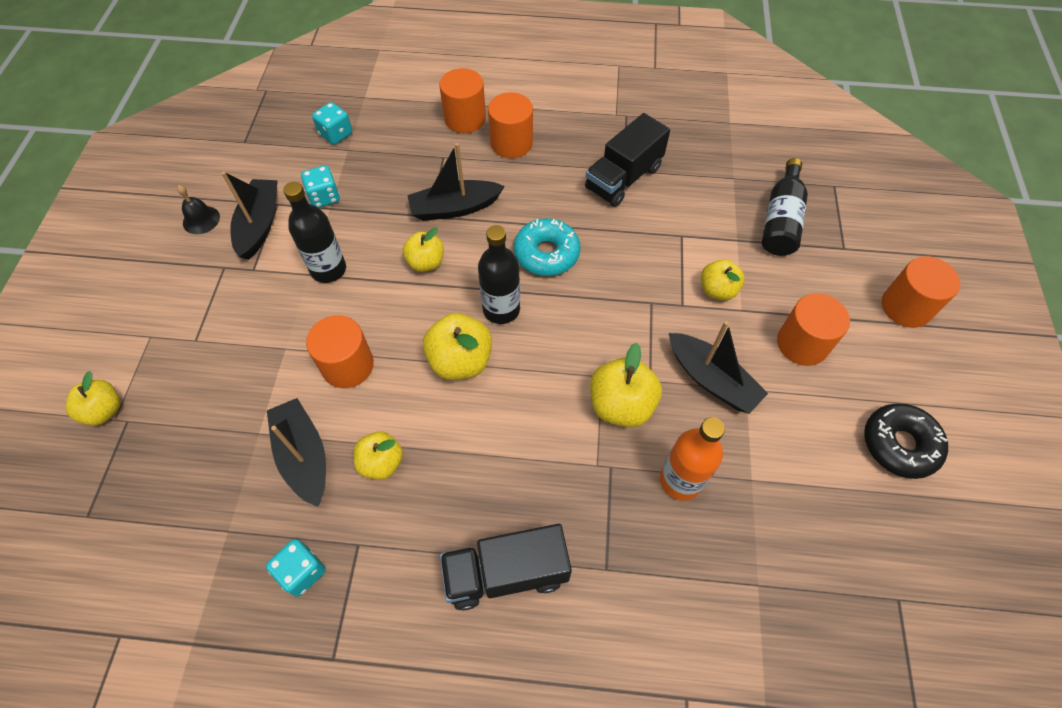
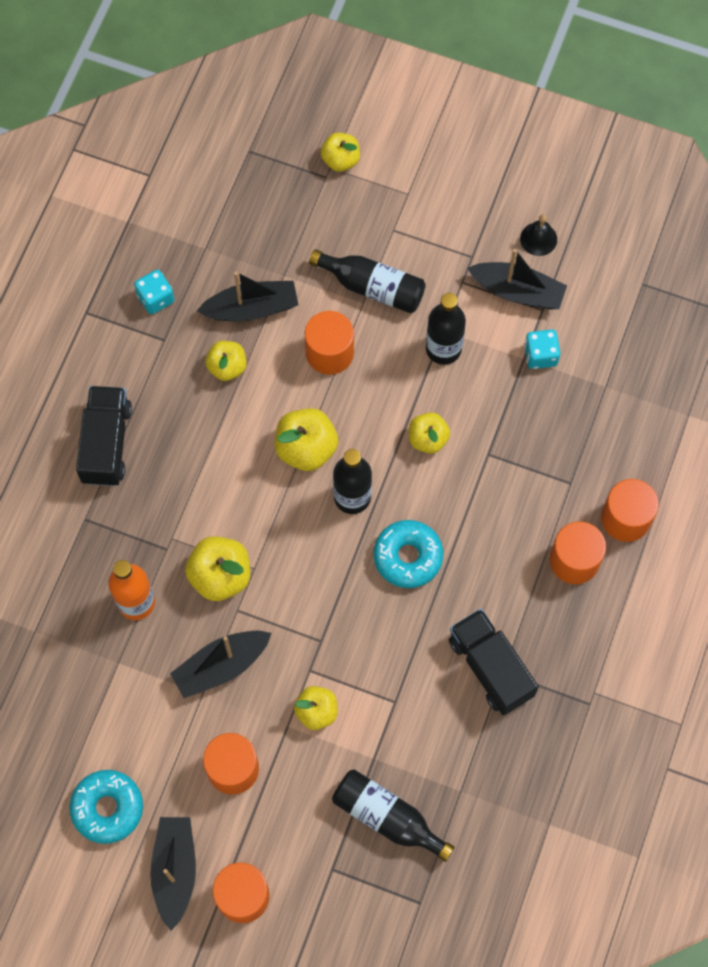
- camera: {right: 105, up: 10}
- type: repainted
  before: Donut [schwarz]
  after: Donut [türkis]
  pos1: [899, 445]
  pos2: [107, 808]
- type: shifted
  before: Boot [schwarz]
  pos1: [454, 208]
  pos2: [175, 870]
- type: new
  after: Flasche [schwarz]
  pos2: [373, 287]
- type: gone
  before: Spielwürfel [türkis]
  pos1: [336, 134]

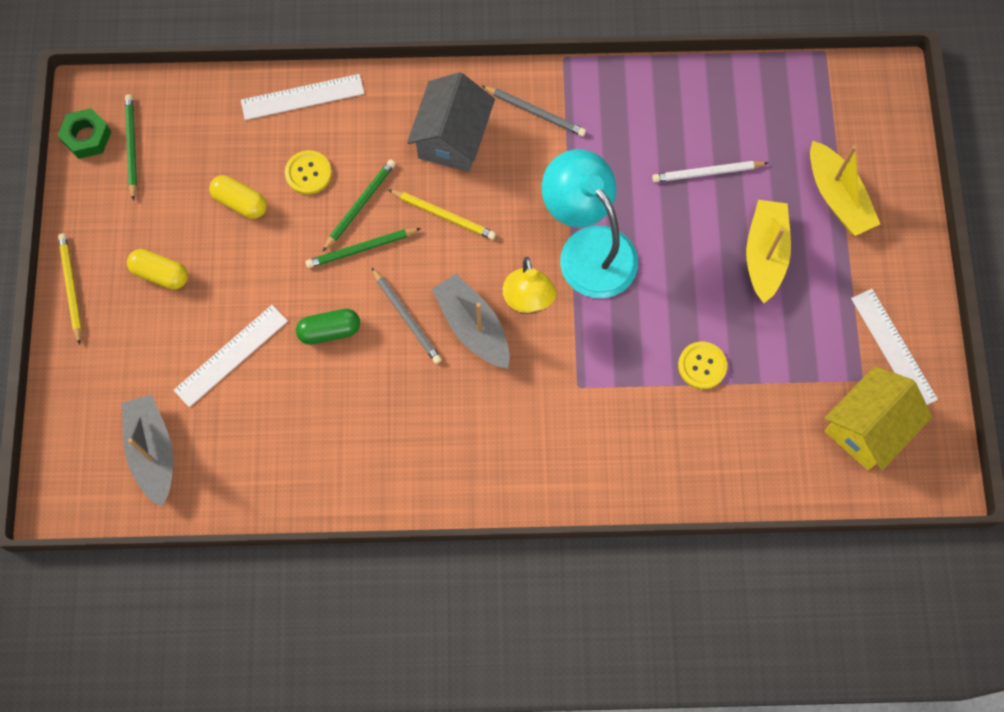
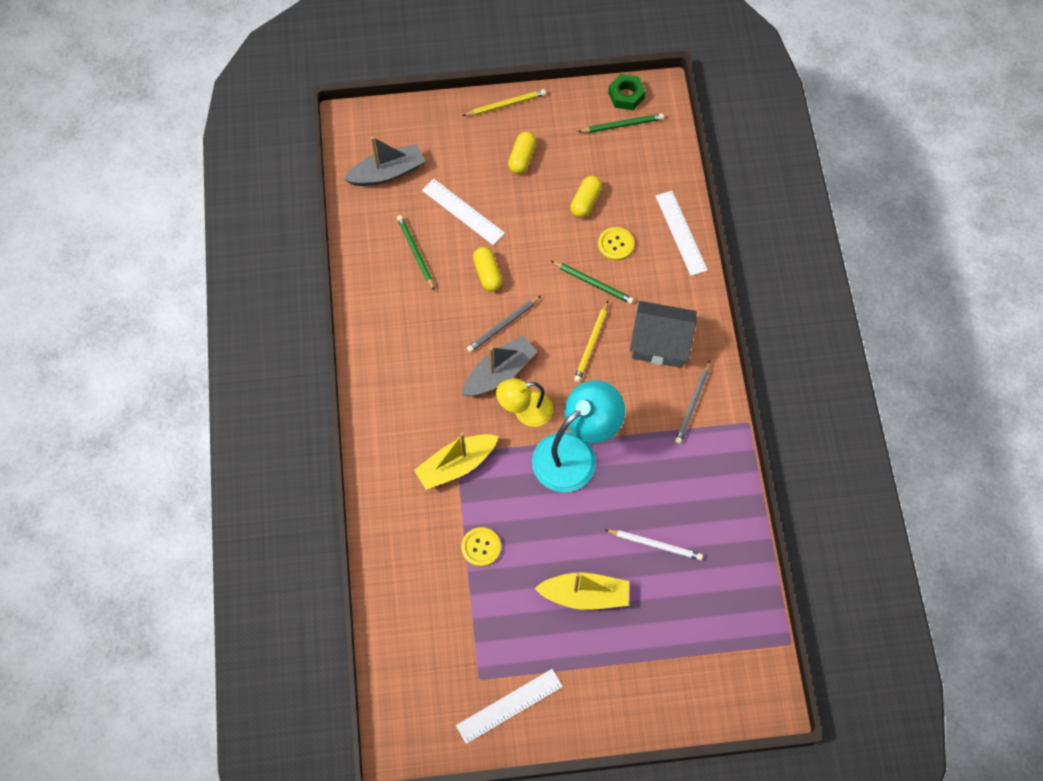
- camera: {right: 85, up: -5}
- type: shifted
  before: Bleistift [grün]
  pos1: [361, 249]
  pos2: [415, 253]
- type: shifted
  before: Boot [gelb]
  pos1: [837, 197]
  pos2: [456, 465]
- type: repainted
  before: Kapsel [grün]
  after: Kapsel [gelb]
  pos1: [329, 331]
  pos2: [487, 274]
- type: rotated
  before: Bleistift [weiß]
  pos1: [707, 173]
  pos2: [655, 545]
  turn: 120
- type: gone
  before: Haus [gelb]
  pos1: [867, 428]

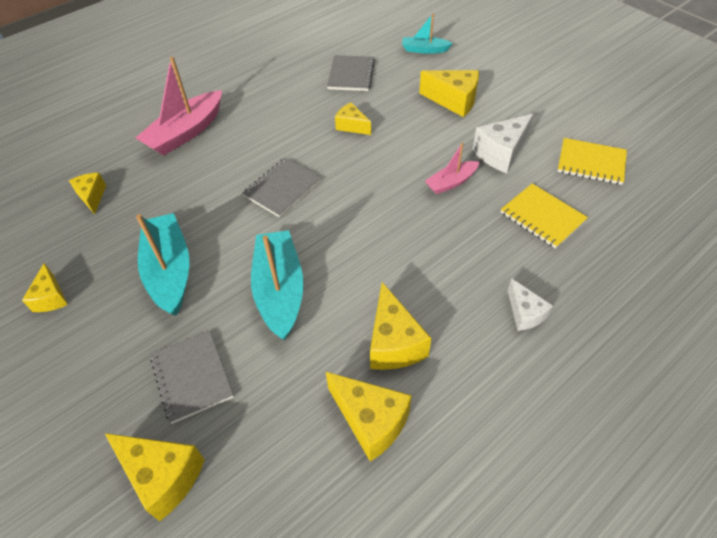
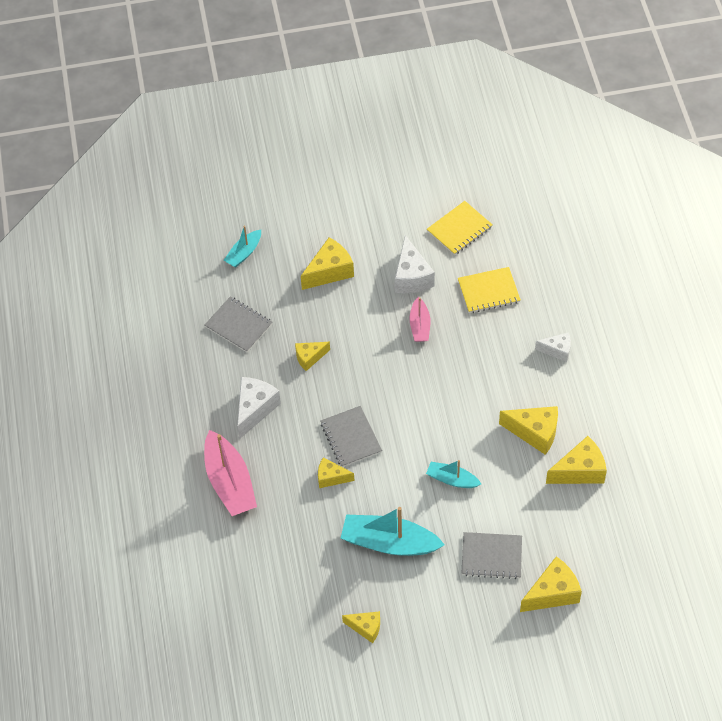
- camera: {right: -60, up: 5}
- type: new
  after: Käse [weiß]
  pos2: [255, 409]
- type: shifted
  before: Käse [gelb]
  pos1: [92, 196]
  pos2: [331, 477]
- type: scaled
  before: Boot [türkis]
  pos1: [279, 290]
  pos2: [452, 479]
  scale: 0.56

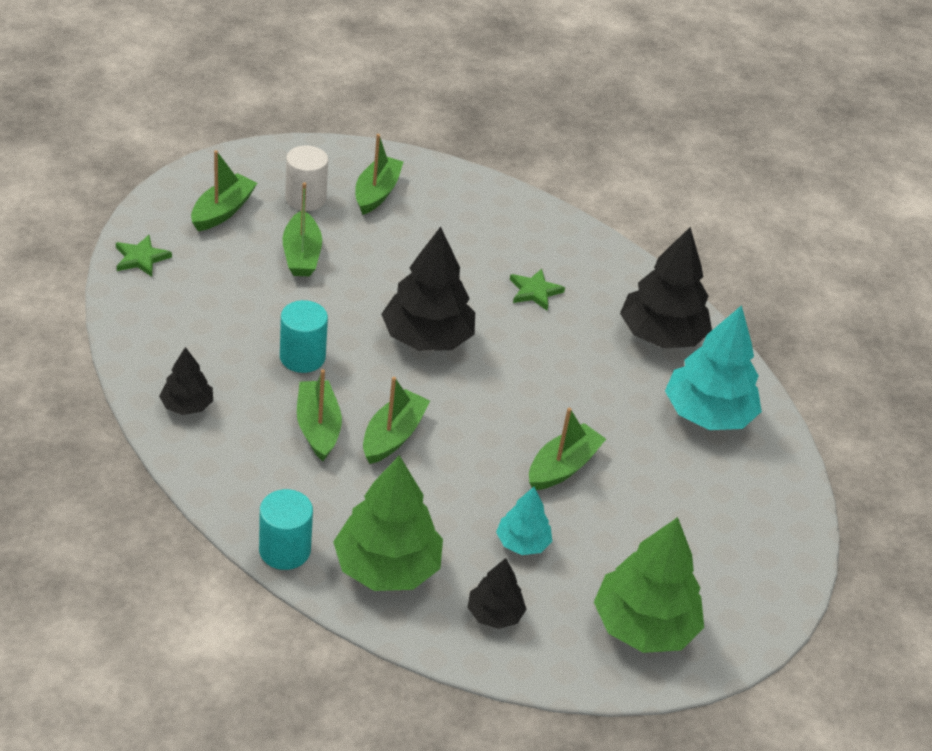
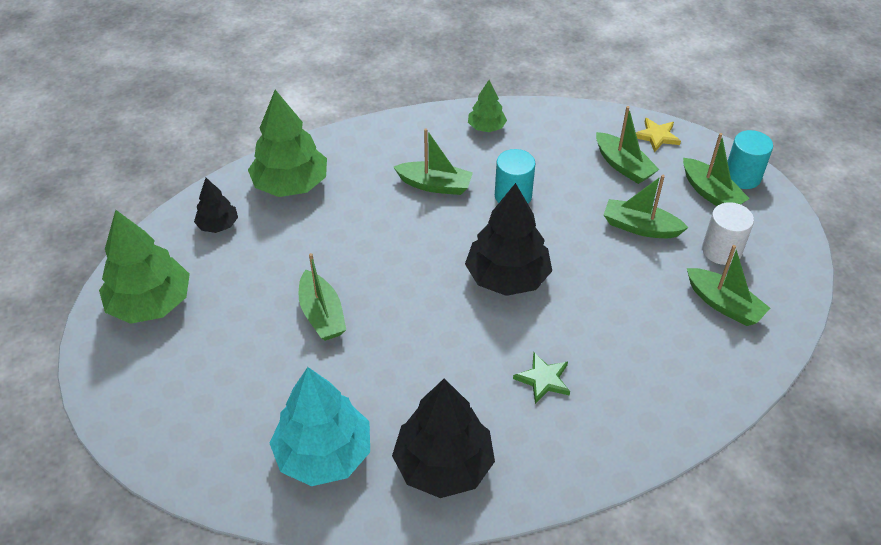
- camera: {right: 120, up: 5}
- type: repainted
  before: Baum [schwarz]
  after: Baum [grün]
  pos1: [187, 405]
  pos2: [486, 127]
- type: shifted
  before: Boot [grün]
  pos1: [393, 436]
  pos2: [623, 166]
- type: repainted
  before: Stern [grün]
  after: Stern [gelb]
  pos1: [141, 258]
  pos2: [657, 136]
- type: shifted
  before: Vollzylinder [türkis]
  pos1: [284, 550]
  pos2: [742, 176]
- type: gone
  before: Baum [türkis]
  pos1: [522, 543]

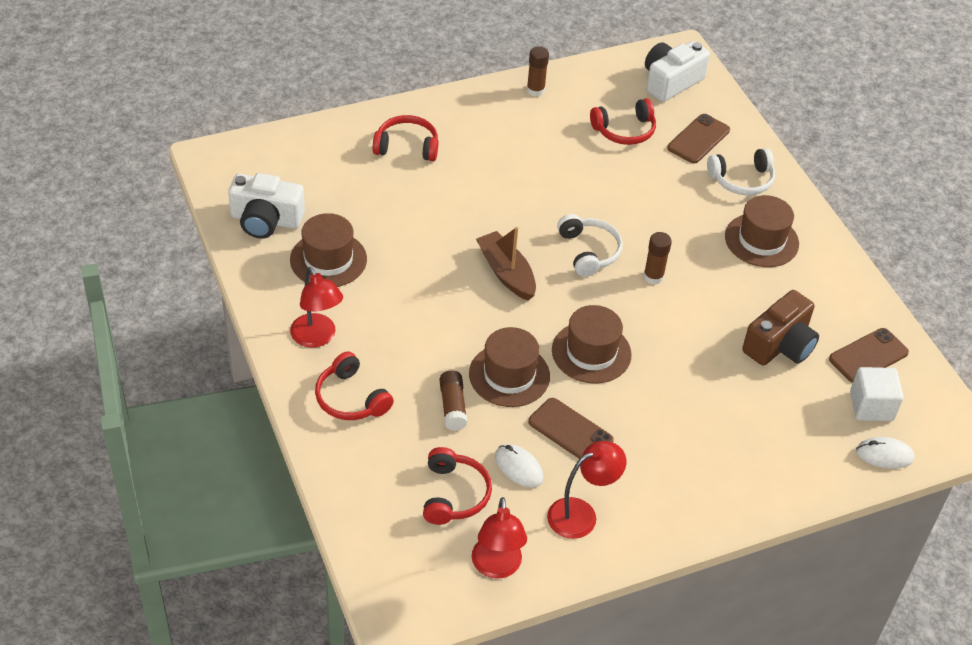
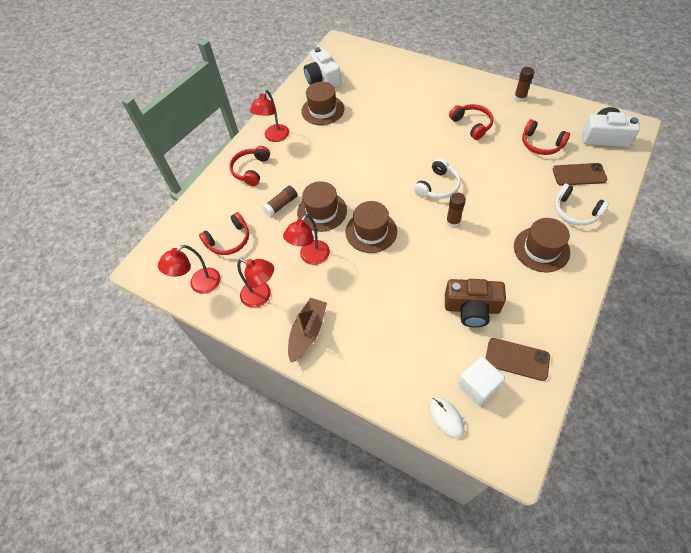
- camera: {right: 60, up: 10}
- type: swapped
  before: Handy [braun]
  after: Lampe [rot]
  pos1: [570, 431]
  pos2: [310, 257]
- type: shifted
  before: Boot [braun]
  pos1: [506, 273]
  pos2: [308, 332]
- type: shifted
  before: Kopfhörer [rot]
  pos1: [407, 146]
  pos2: [472, 125]
- type: gone
  before: Computermaus [weiß]
  pos1: [519, 467]

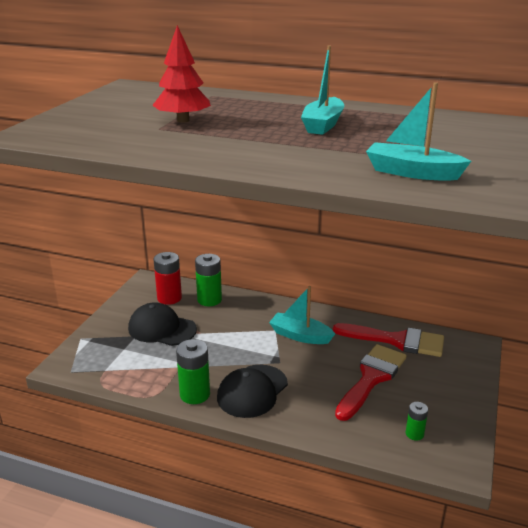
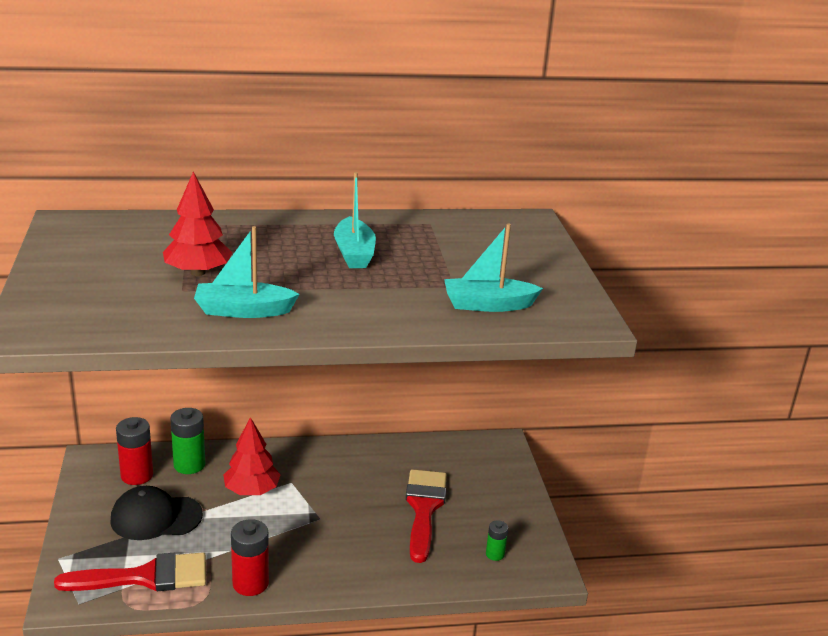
- camera: {right: -30, up: 0}
- type: shifted
  before: Pinsel [rot]
  pos1: [396, 340]
  pos2: [145, 577]
- type: shifted
  before: Boot [türkis]
  pos1: [300, 336]
  pos2: [243, 310]
- type: new
  after: Baum [rot]
  pos2: [252, 490]
- type: repainted
  before: Batterie [grün]
  after: Batterie [rot]
  pos1: [195, 394]
  pos2: [250, 583]
- type: gone
  before: Kappe [schwarz]
  pos1: [252, 391]

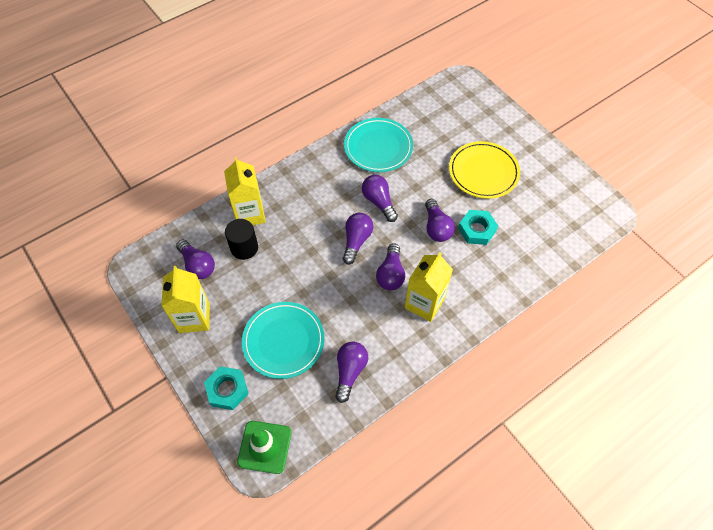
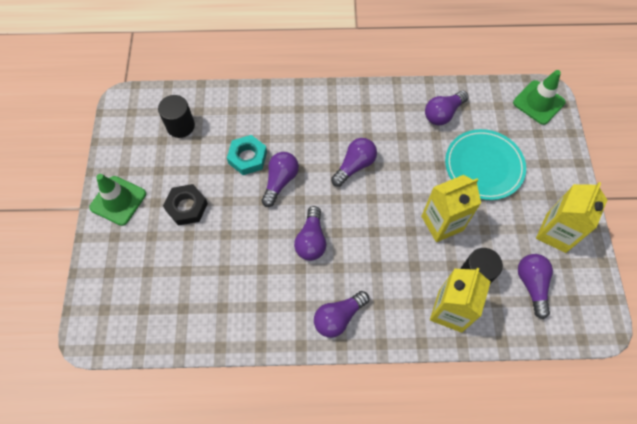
- camera: {right: -145, up: 5}
- type: new
  after: Leitkegel [grün]
  pos2: [118, 200]
- type: new
  after: Vollzylinder [schwarz]
  pos2: [180, 126]
- type: swapped
  before: Teller [gelb]
  after: Sechskantmutter [schwarz]
  pos1: [483, 172]
  pos2: [186, 207]
- type: shifted
  before: Glühbirne [lila]
  pos1: [356, 241]
  pos2: [338, 317]
- type: shifted
  before: Getränkekarton [gelb]
  pos1: [424, 303]
  pos2: [442, 223]
- type: gone
  before: Sechskantmutter [türkis]
  pos1: [227, 390]
- type: gone
  before: Teller [türkis]
  pos1: [378, 147]

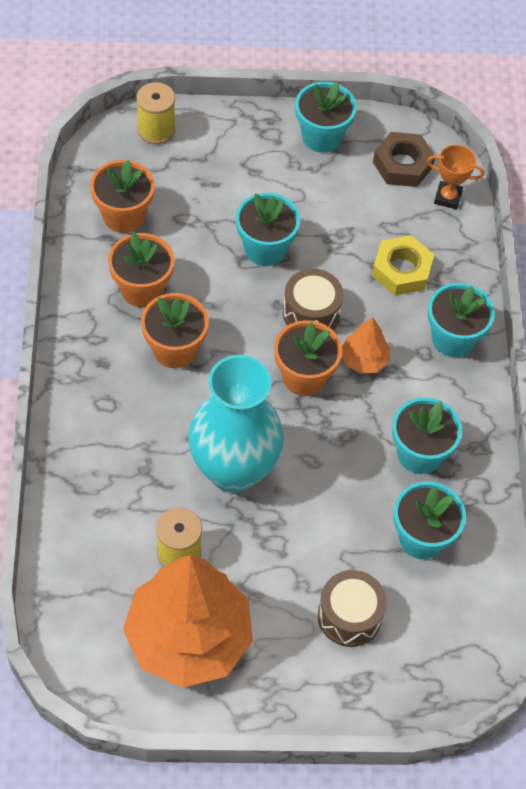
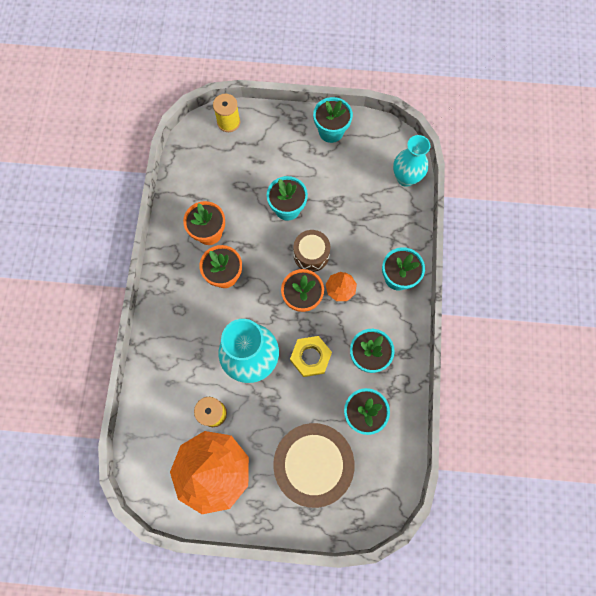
- camera: {right: 10, up: 15}
- type: scaled
  before: Trommel [braun]
  pos1: [349, 616]
  pos2: [312, 463]
  scale: 1.9
- type: shifted
  before: Sechskantmutter [gelb]
  pos1: [401, 270]
  pos2: [310, 357]
- type: swapped
  before: Pokal [orange]
  after: Vase [türkis]
  pos1: [448, 197]
  pos2: [405, 178]
- type: gone
  before: Blumentopf [orange]
  pos1: [124, 216]
- type: gone
  before: Sechskantmutter [braun]
  pos1: [402, 165]

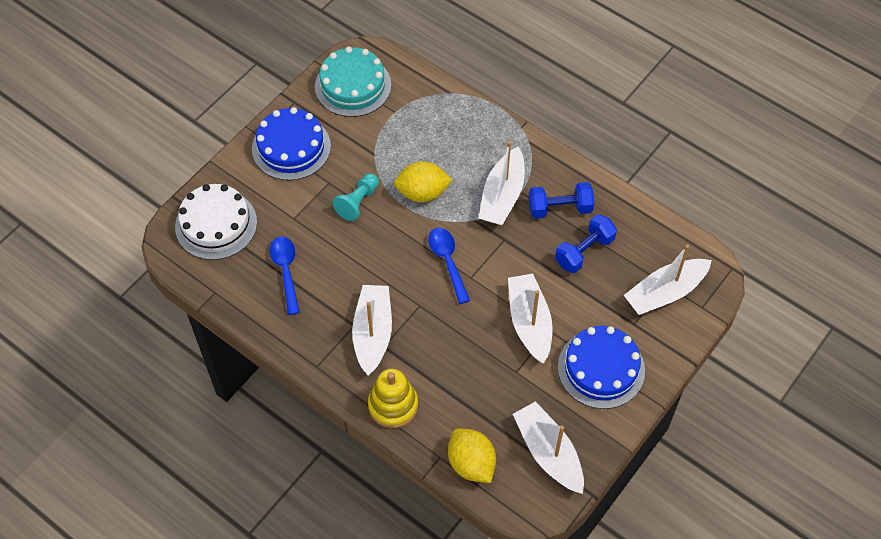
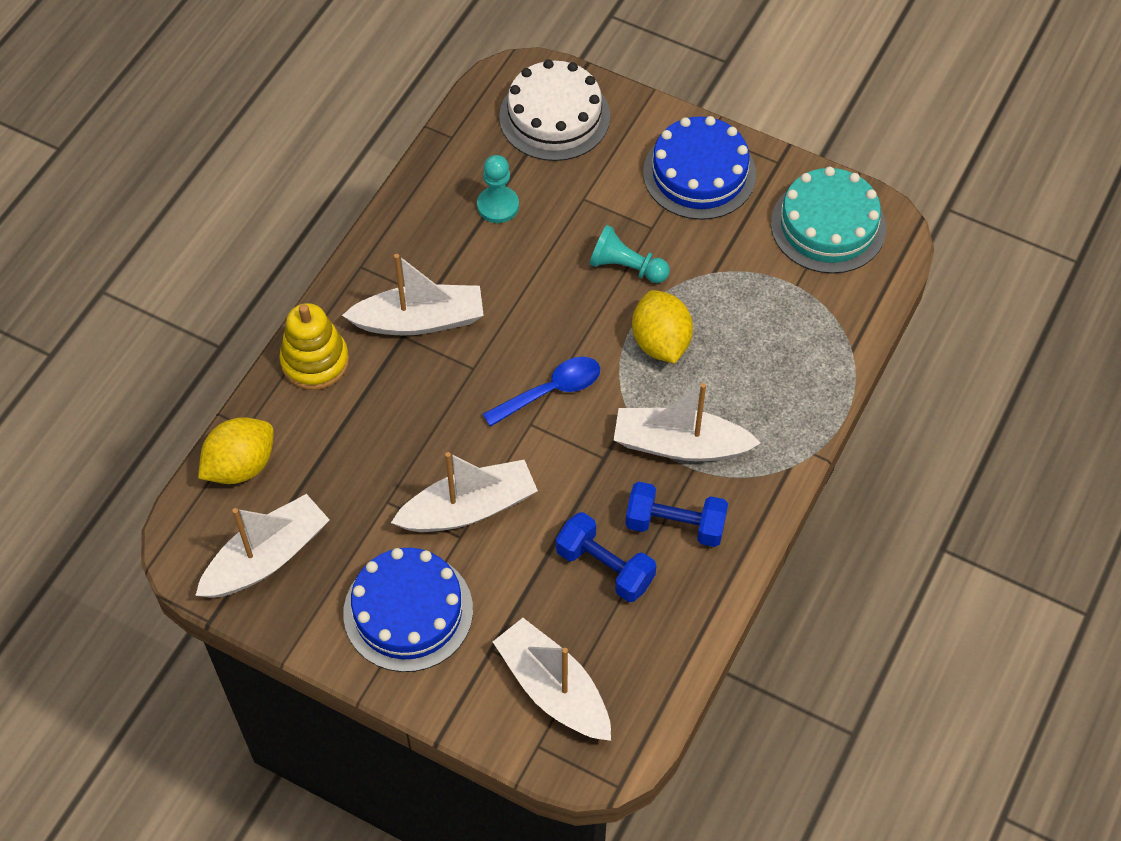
- camera: {right: 80, up: 0}
- type: swapped
  before: Löffel [blau]
  after: Bauer [türkis]
  pos1: [286, 271]
  pos2: [498, 206]
- type: rotated
  before: Hantel [blau]
  pos1: [559, 208]
  pos2: [675, 525]
  turn: -60

